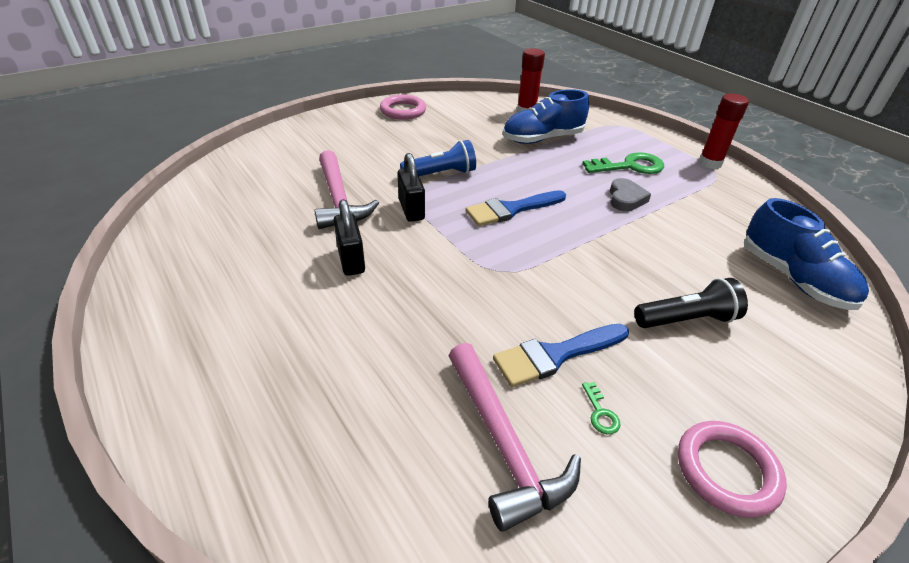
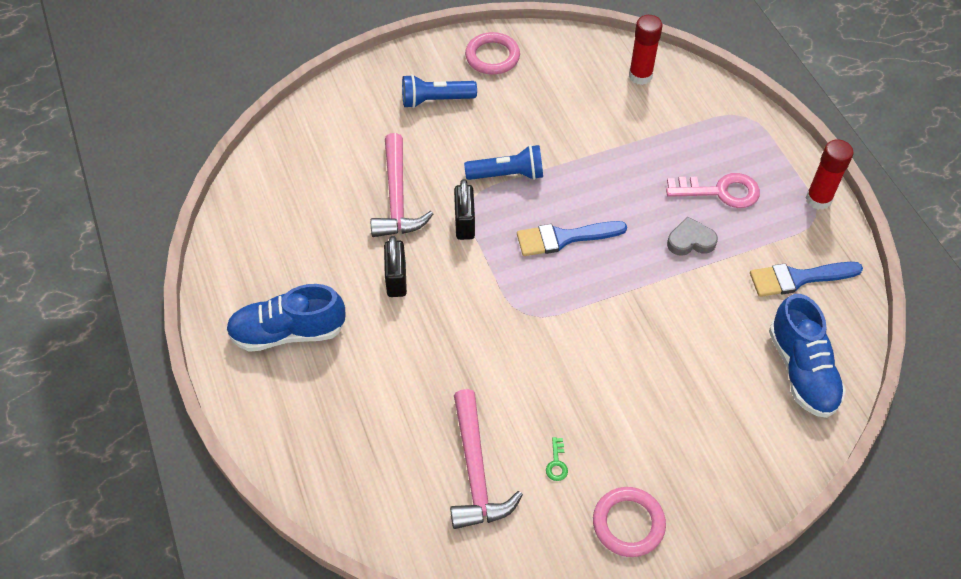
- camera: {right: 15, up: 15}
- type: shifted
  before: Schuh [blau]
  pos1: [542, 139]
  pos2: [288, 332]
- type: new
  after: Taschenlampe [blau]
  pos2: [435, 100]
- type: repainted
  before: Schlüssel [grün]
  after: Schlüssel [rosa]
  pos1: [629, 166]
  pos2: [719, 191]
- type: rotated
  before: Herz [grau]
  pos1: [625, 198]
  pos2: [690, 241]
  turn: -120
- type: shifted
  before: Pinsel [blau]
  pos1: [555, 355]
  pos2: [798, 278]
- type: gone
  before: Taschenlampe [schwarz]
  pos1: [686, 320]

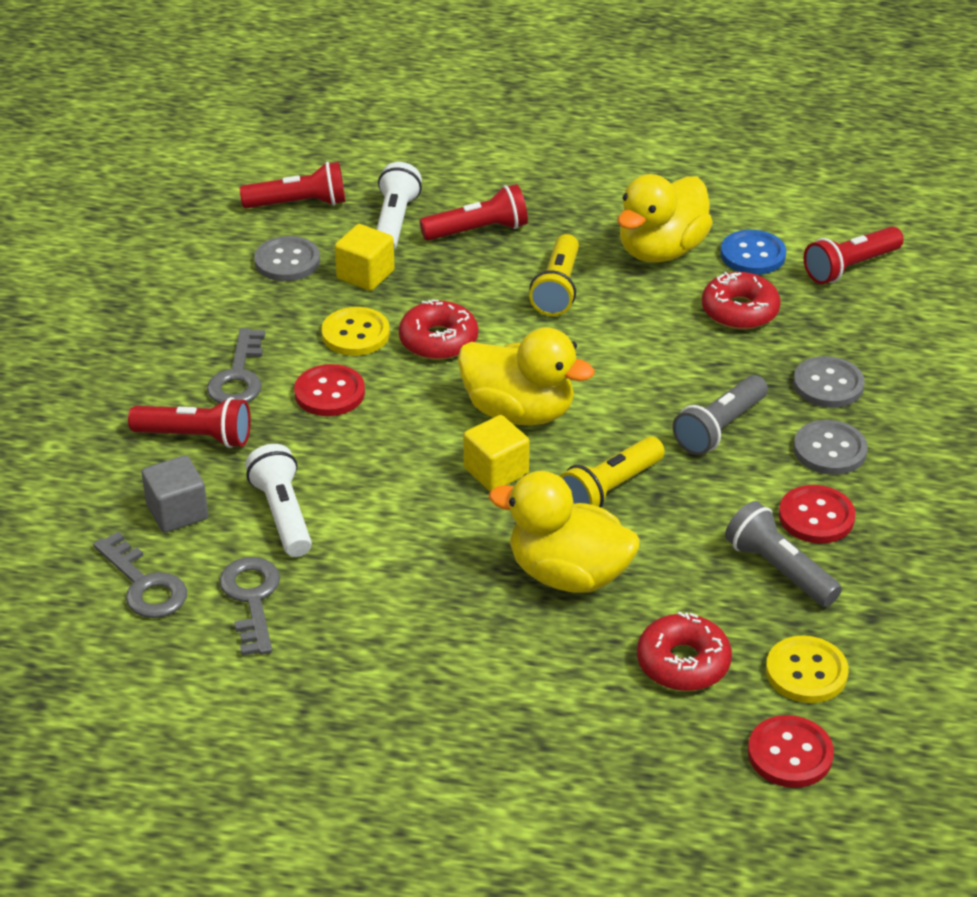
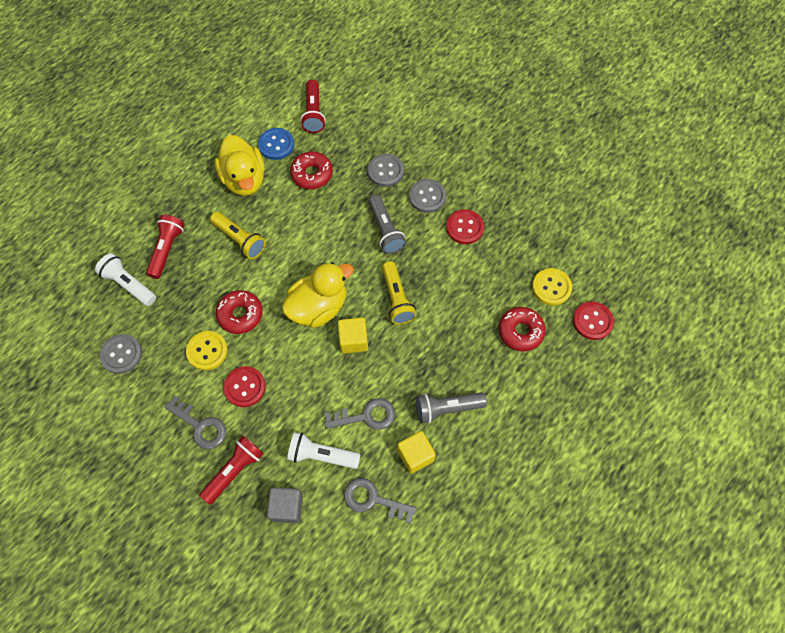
- camera: {right: -60, up: 25}
- type: shifted
  before: Schlüssel [grau]
  pos1: [144, 584]
  pos2: [366, 416]
- type: shifted
  before: Kubus [gelb]
  pos1: [365, 275]
  pos2: [415, 455]
- type: shifted
  before: Taschenlampe [grau]
  pos1: [779, 569]
  pos2: [447, 409]
- type: gone
  before: Taschenlampe [rot]
  pos1: [299, 204]
- type: gone
  before: Ente [gelb]
  pos1: [568, 574]

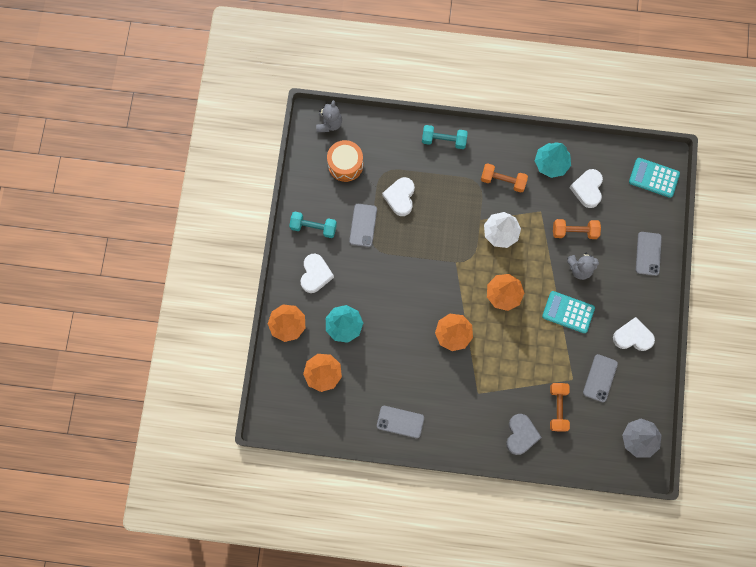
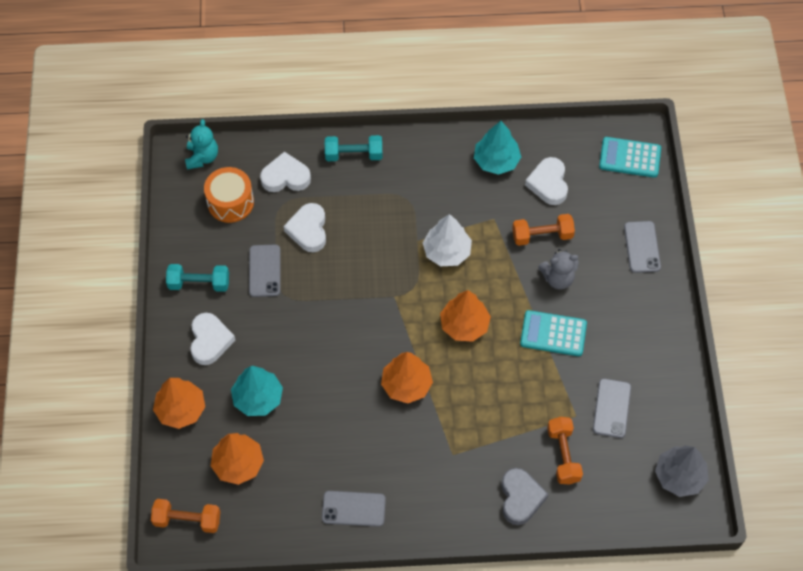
- camera: {right: -10, up: -15}
- type: shifted
  before: Hantel [orange]
  pos1: [503, 181]
  pos2: [187, 520]
- type: repainted
  before: Teddybär [grau]
  after: Teddybär [türkis]
  pos1: [329, 123]
  pos2: [202, 157]
- type: shifted
  before: Herz [weiß]
  pos1: [632, 336]
  pos2: [285, 177]

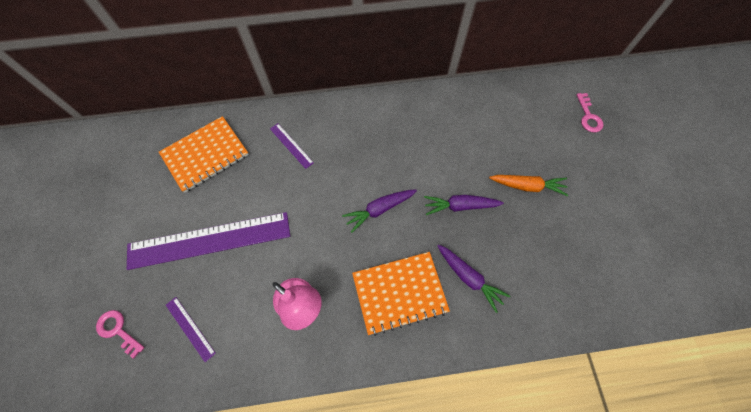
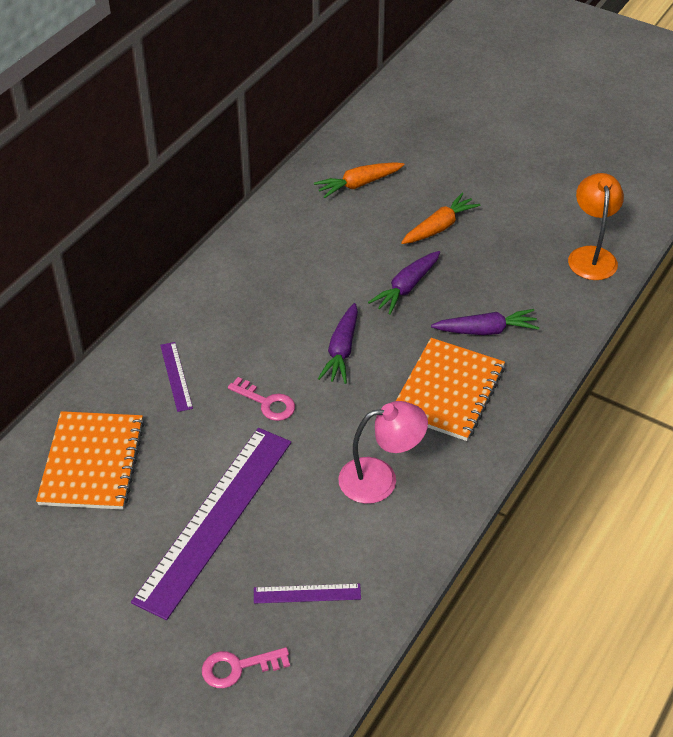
- camera: {right: -50, up: -20}
- type: rotated
  before: Lineal [lila]
  pos1: [291, 145]
  pos2: [176, 376]
  turn: 75
- type: shifted
  before: Schlüssel [rosa]
  pos1: [588, 116]
  pos2: [267, 403]
- type: new
  after: Karotte [orange]
  pos2: [358, 184]
- type: new
  after: Lampe [orange]
  pos2: [591, 255]

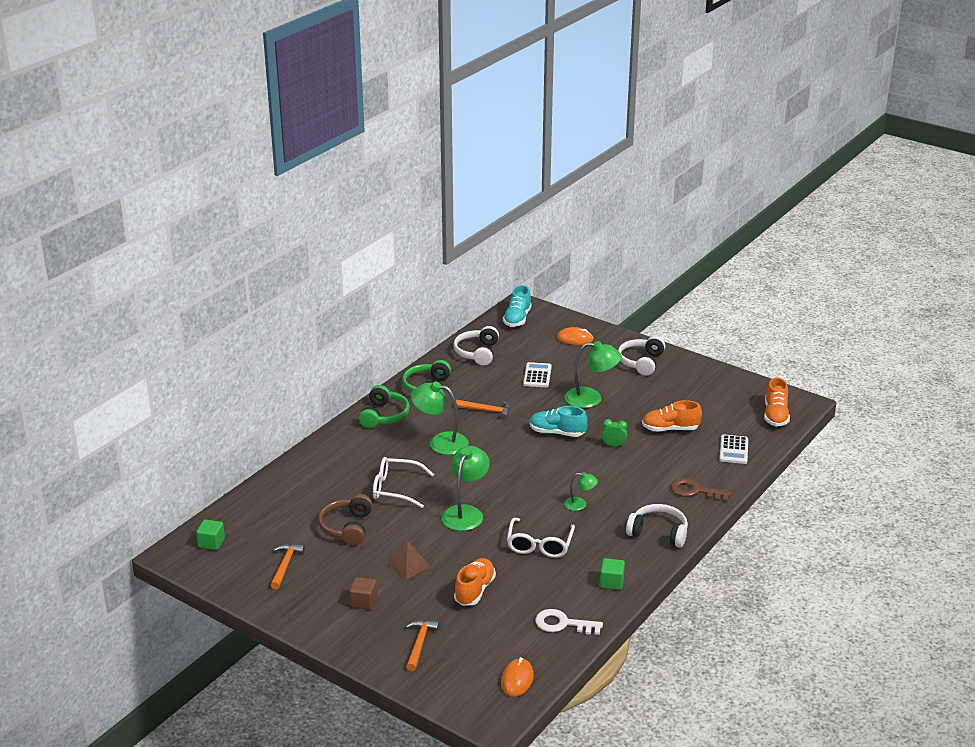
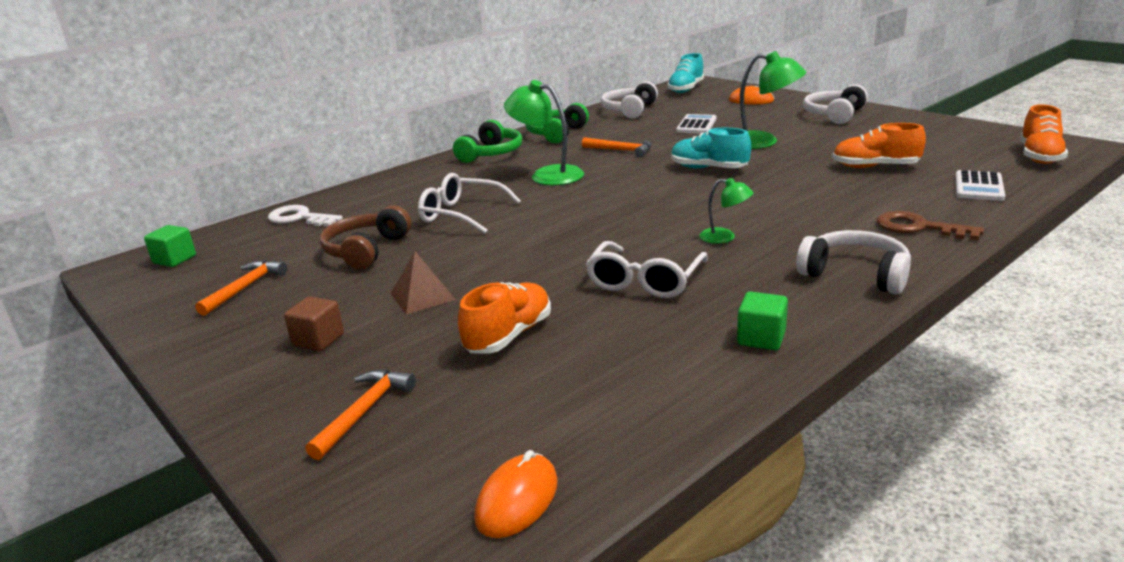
- camera: {right: 15, up: -5}
- type: shifted
  before: Schlüssel [weiß]
  pos1: [563, 624]
  pos2: [300, 218]
- type: gone
  before: Lampe [grün]
  pos1: [465, 512]
- type: gone
  before: Wecker [grün]
  pos1: [613, 445]

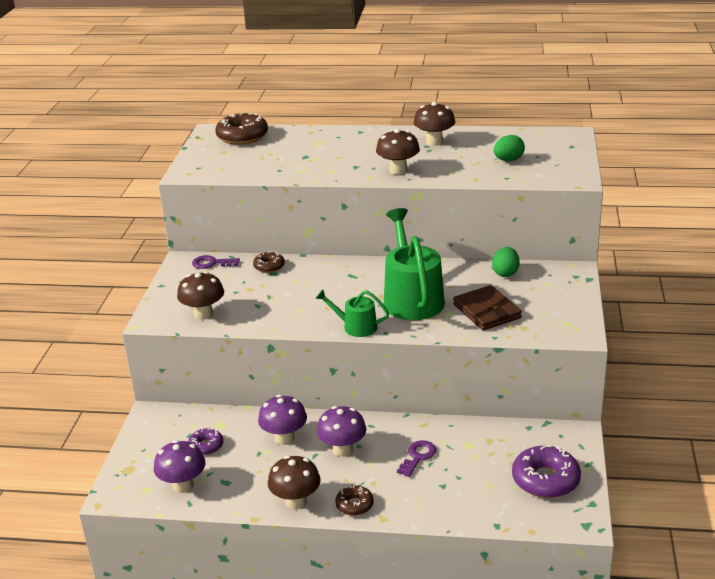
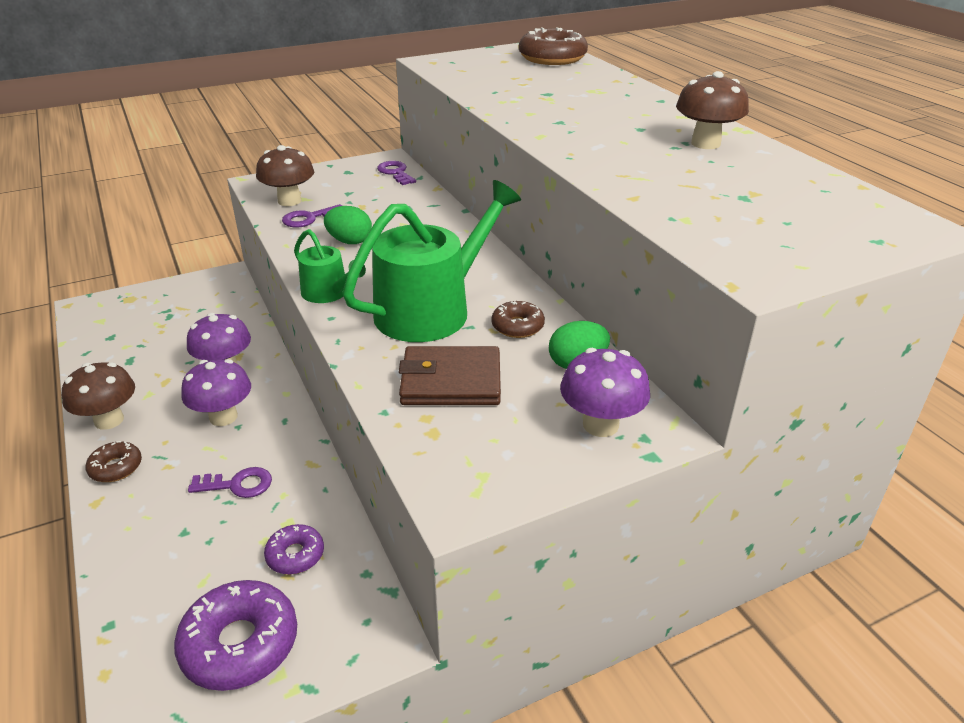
- camera: {right: 55, up: 5}
- type: shifted
  before: Donut [lila]
  pos1: [206, 446]
  pos2: [295, 555]
- type: new
  after: Schlüssel [lila]
  pos2: [309, 218]
- type: rotated
  before: Gießkanne [grün]
  pos1: [356, 327]
  pos2: [328, 293]
  turn: 150
- type: shifted
  before: Ei [grün]
  pos1: [508, 160]
  pos2: [349, 241]
- type: rotated
  before: Geldbörse [braun]
  pos1: [487, 311]
  pos2: [451, 381]
  turn: 60
- type: shifted
  before: Donut [braun]
  pos1: [269, 266]
  pos2: [517, 326]
- type: shifted
  before: Pilz [lila]
  pos1: [183, 485]
  pos2: [600, 425]
- type: gone
  before: Pilz [braun]
  pos1: [398, 170]

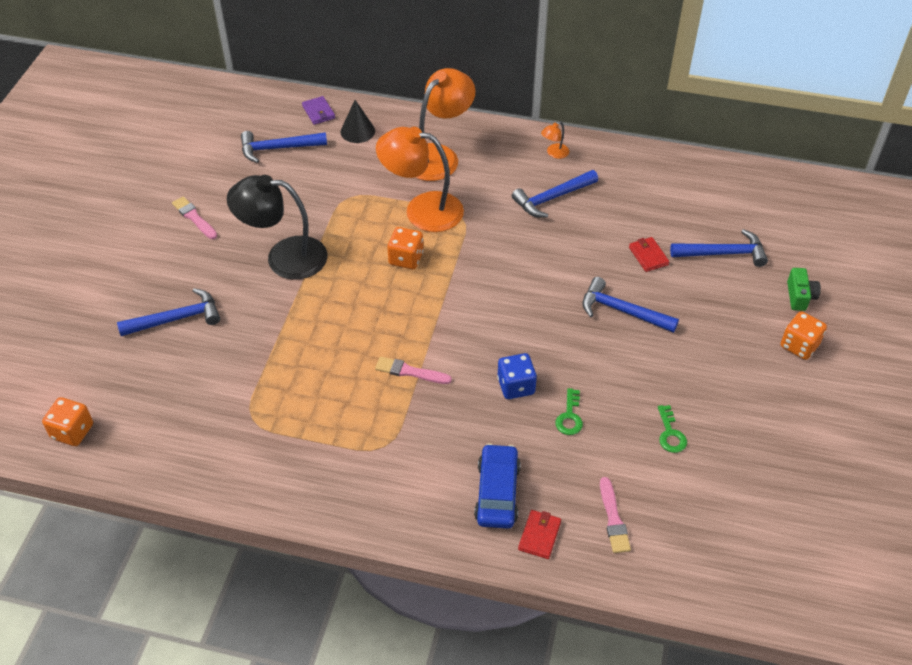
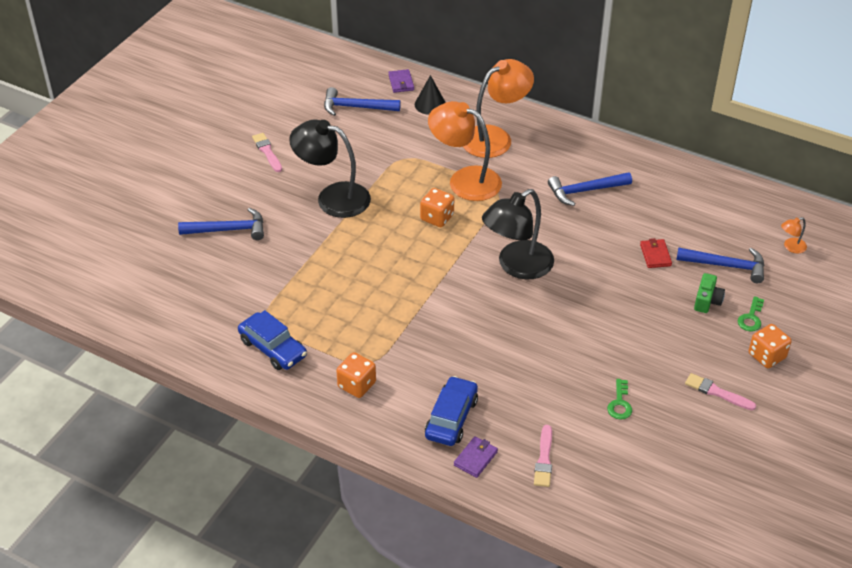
- camera: {right: 15, up: -5}
- type: new
  after: Auto [blau]
  pos2: [273, 348]
- type: shifted
  before: Spielwürfel [orange]
  pos1: [72, 431]
  pos2: [357, 385]
- type: repainted
  before: Geldbörse [rot]
  after: Geldbörse [lila]
  pos1: [539, 535]
  pos2: [475, 458]
- type: new
  after: Lampe [schwarz]
  pos2: [517, 266]
- type: shifted
  before: Pinsel [rosa]
  pos1: [410, 372]
  pos2: [717, 392]
- type: shifted
  before: Kamera [grün]
  pos1: [800, 296]
  pos2: [707, 301]
- type: shifted
  before: Schlüssel [grün]
  pos1: [569, 416]
  pos2: [751, 318]
- type: shifted
  before: Lampe [orange]
  pos1: [554, 153]
  pos2: [791, 247]
- type: gone
  before: Spielwürfel [blau]
  pos1: [516, 386]
- type: gone
  before: Hammer [blau]
  pos1: [622, 311]

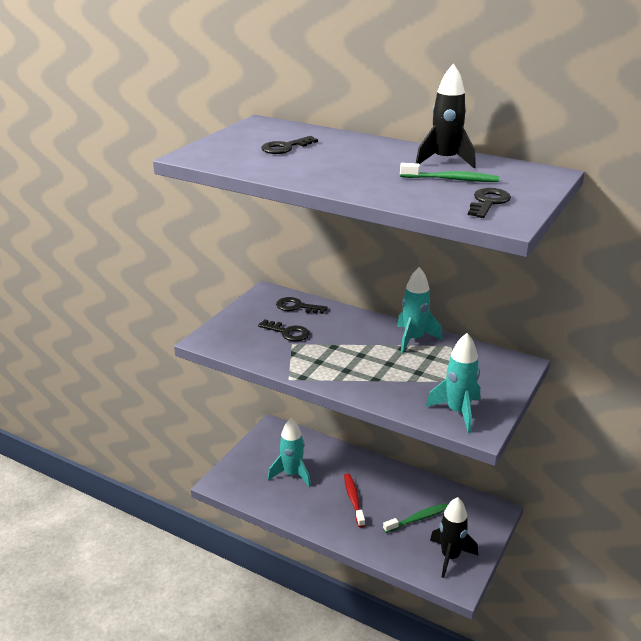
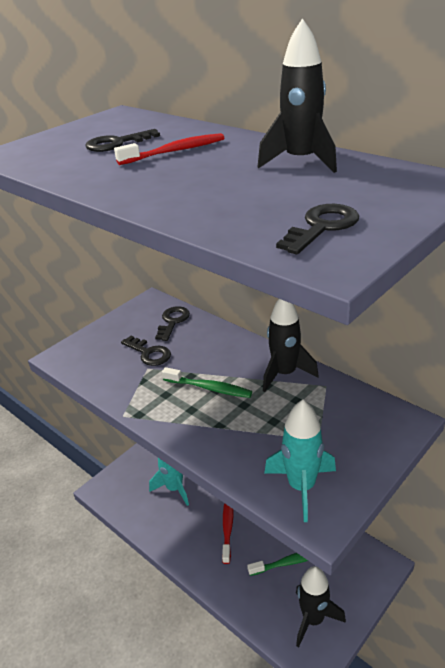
- camera: {right: 15, up: 5}
- type: new
  after: Zahnbürste [rot]
  pos2: [175, 151]
- type: rotated
  before: Schlüssel [schwarz]
  pos1: [297, 307]
  pos2: [173, 321]
  turn: 75
- type: shifted
  before: Zahnbürste [grün]
  pos1: [451, 179]
  pos2: [209, 388]
- type: repainted
  before: Rakete [türkis]
  after: Rakete [schwarz]
  pos1: [414, 339]
  pos2: [285, 374]

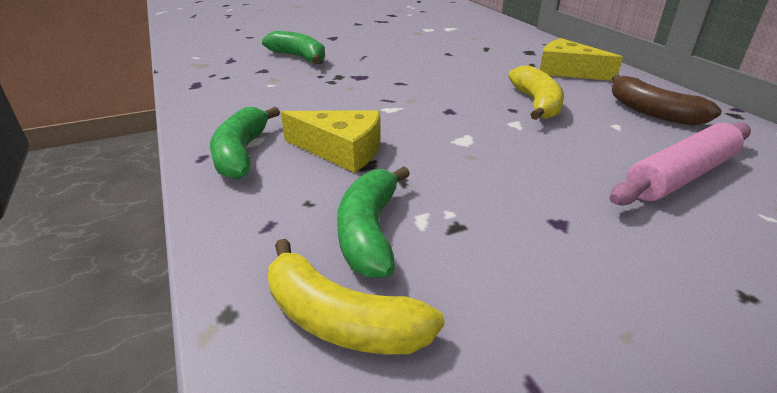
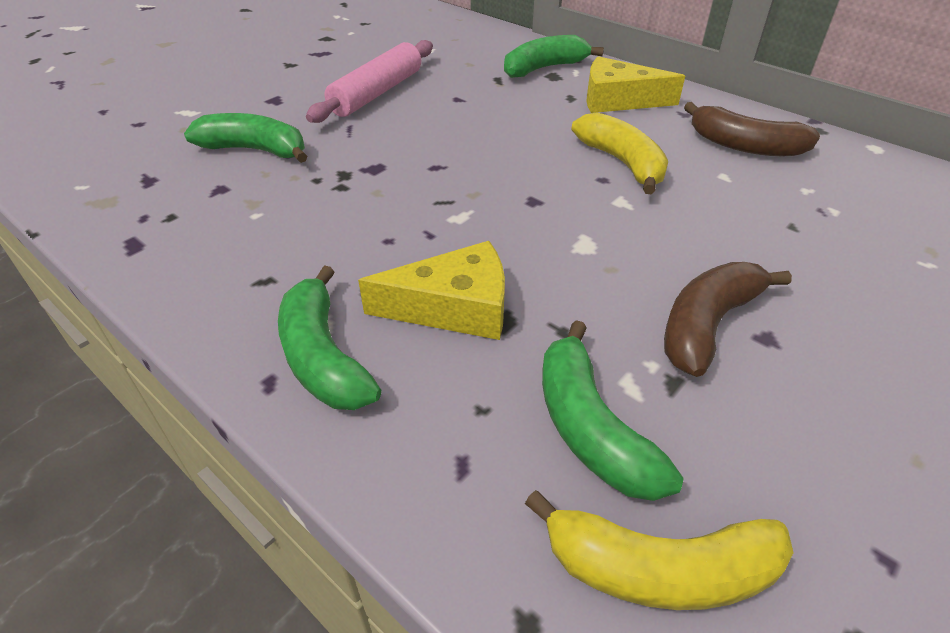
- camera: {right: -25, up: 10}
- type: shifted
  before: Nudelholz [rosa]
  pos1: [681, 176]
  pos2: [377, 93]
- type: new
  after: Banane [grün]
  pos2: [544, 68]
- type: new
  after: Banane [braun]
  pos2: [707, 325]

